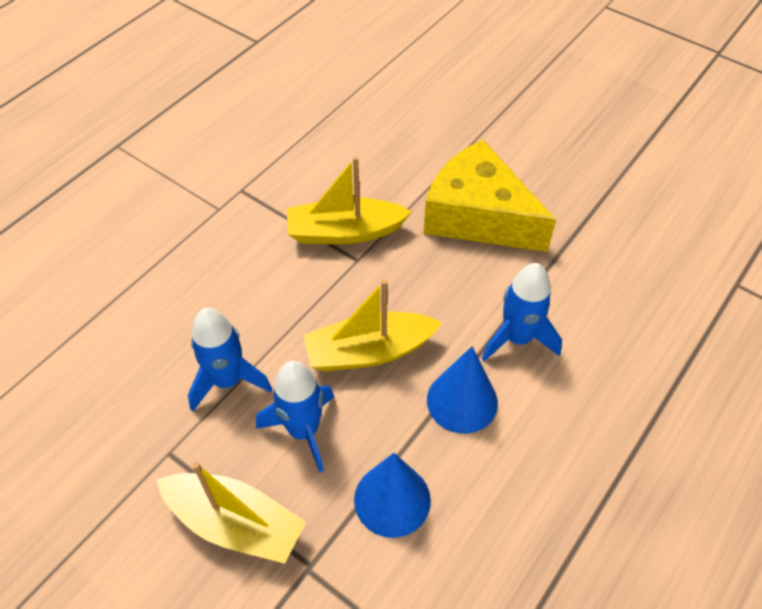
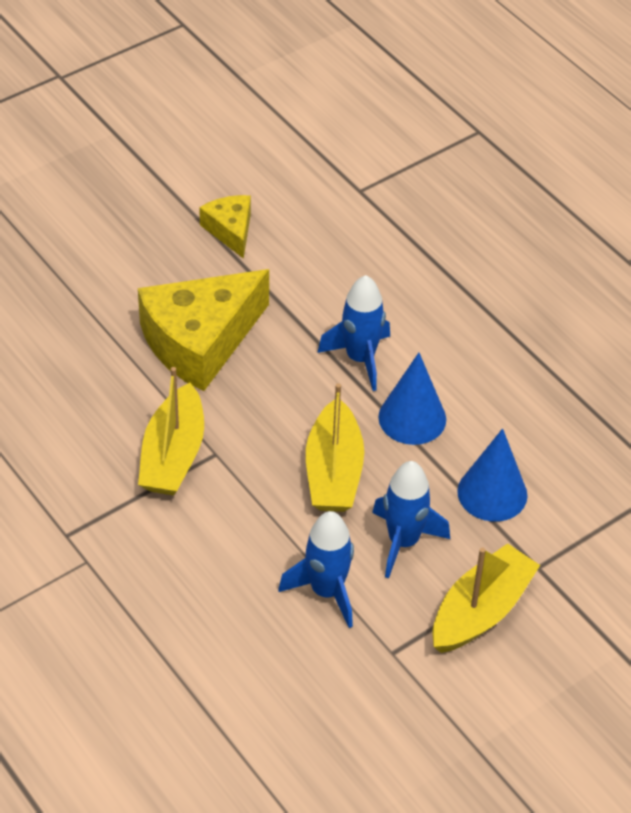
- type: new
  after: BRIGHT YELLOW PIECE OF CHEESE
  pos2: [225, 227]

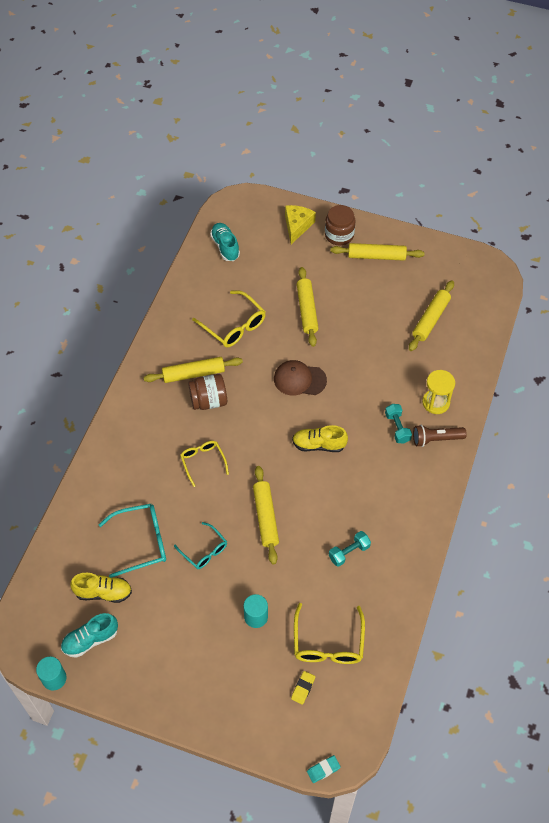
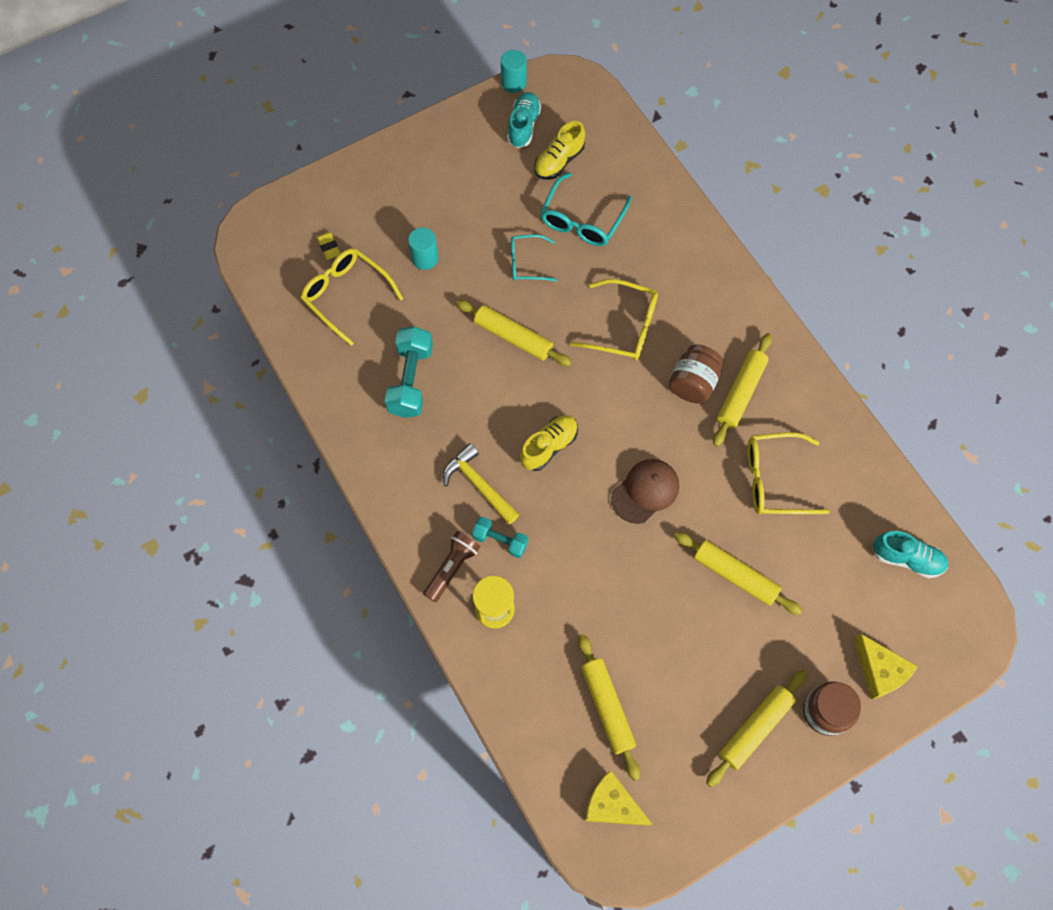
- type: scaled
  before: TURQUOISE HAND WEIGHT
  pos1: [350, 549]
  pos2: [409, 372]
  scale: 1.67
- type: new
  after: BRIGHT YELLOW HAMMER
  pos2: [481, 483]
- type: scaled
  before: BRIGHT YELLOW GLASSES
  pos1: [204, 464]
  pos2: [613, 319]
  scale: 1.55
- type: new
  after: BRIGHT YELLOW PIECE OF CHEESE
  pos2: [619, 798]
- type: gone
  before: TURQUOISE PENCIL ERASER
  pos1: [324, 769]

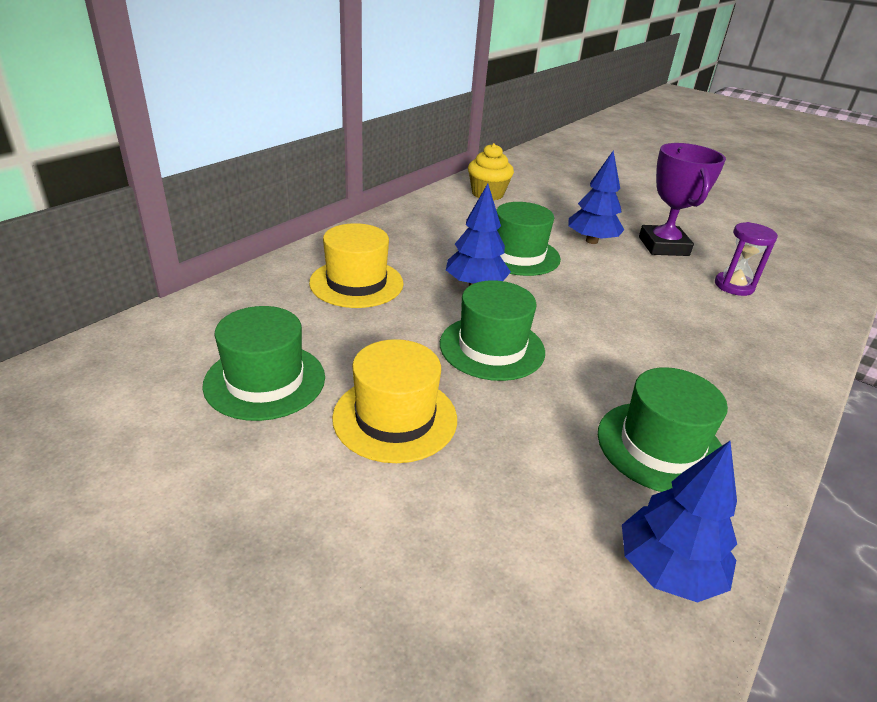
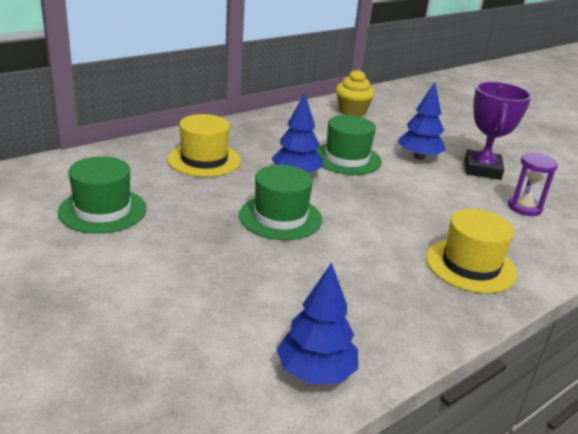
- type: shifted
  before: BRIGHT YELLOW HAT
  pos1: [394, 401]
  pos2: [471, 251]
- type: gone
  before: GREEN HAT
  pos1: [663, 429]

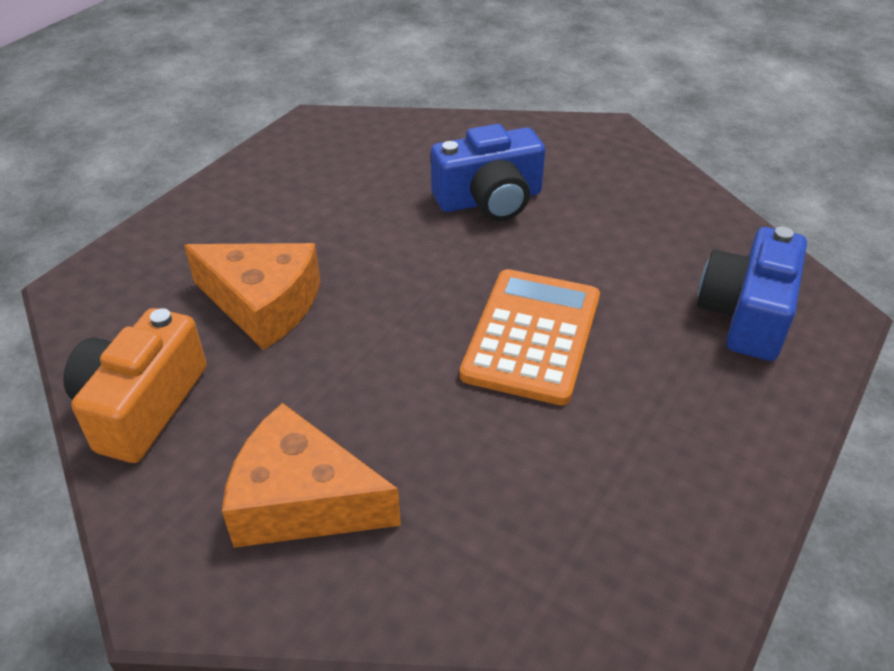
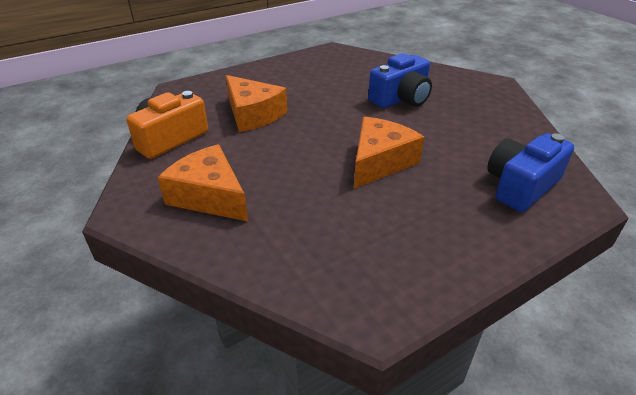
- type: swapped
  before: BRIGHT ORANGE POCKET CALCULATOR
  after: BRIGHT ORANGE PIECE OF CHEESE
  pos1: [530, 337]
  pos2: [389, 153]
- type: rotated
  before: COBALT COMPACT CAMERA
  pos1: [488, 172]
  pos2: [400, 80]
  turn: -45

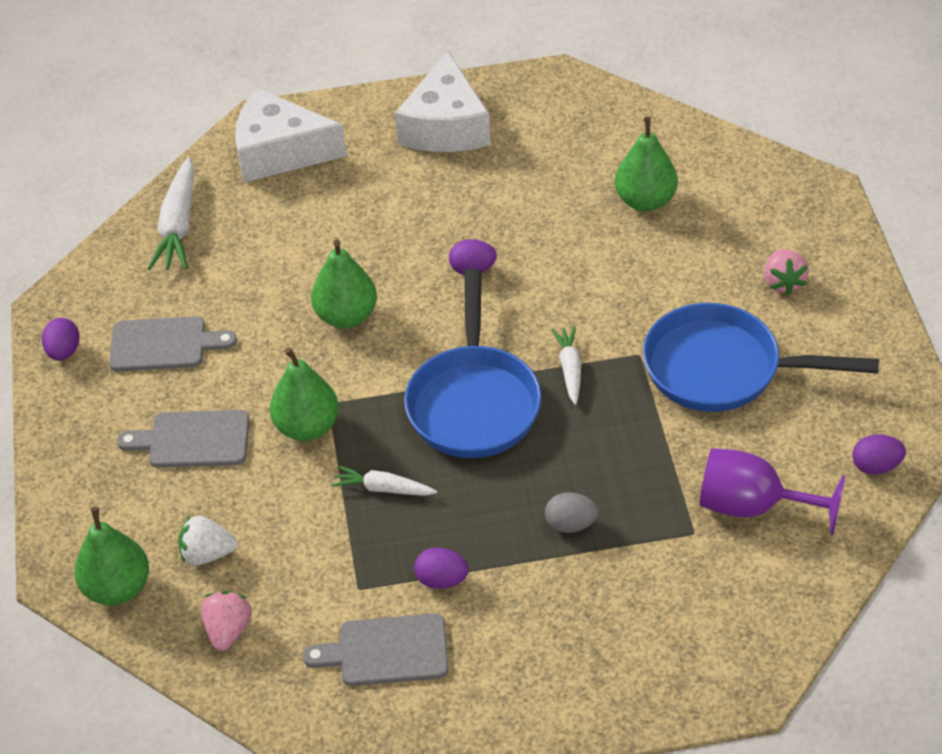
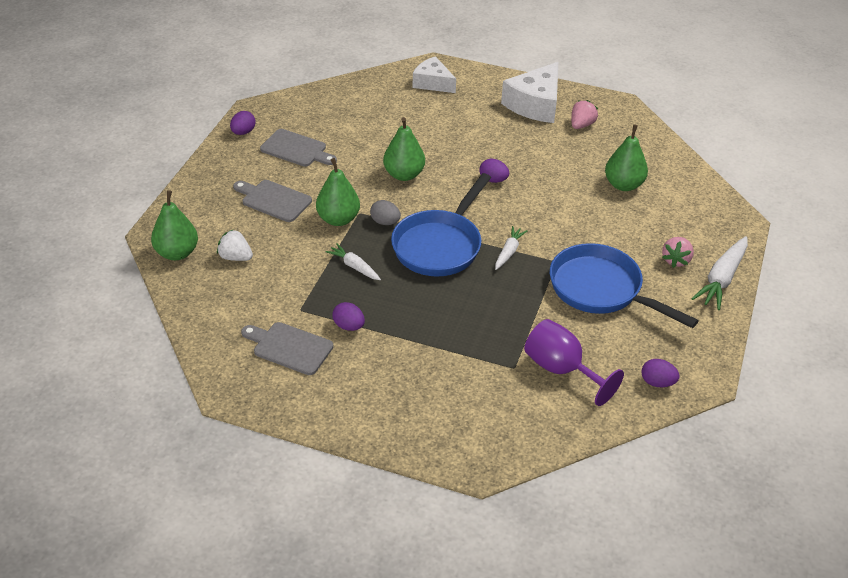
- type: shifted
  before: GREY EGG
  pos1: [572, 512]
  pos2: [385, 212]
- type: scaled
  before: PURE WHITE PIECE OF CHEESE
  pos1: [291, 135]
  pos2: [434, 74]
  scale: 0.66
- type: shifted
  before: ROSY BERRY
  pos1: [226, 621]
  pos2: [584, 114]
- type: shifted
  before: PURE WHITE CARROT
  pos1: [170, 213]
  pos2: [719, 273]

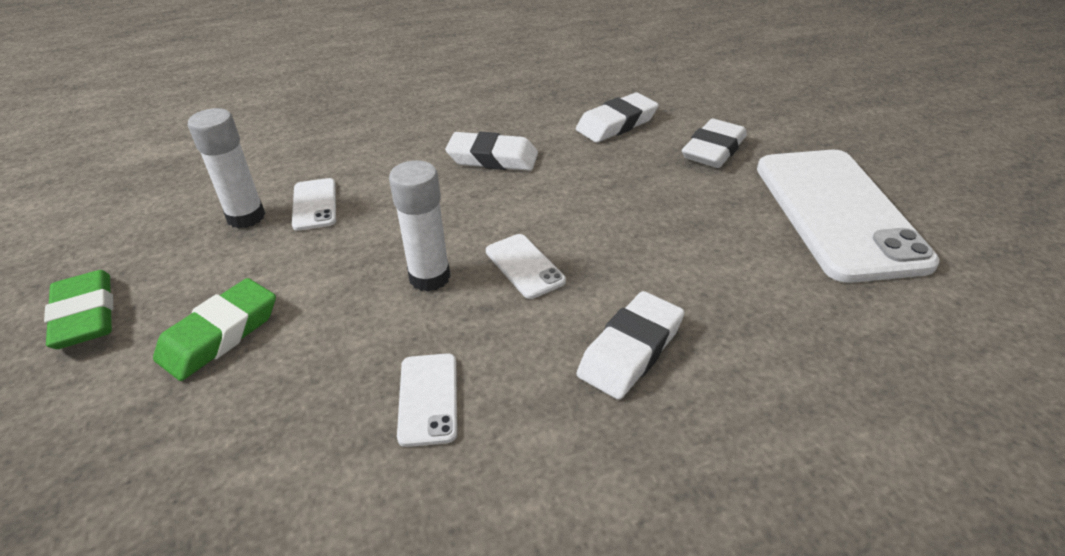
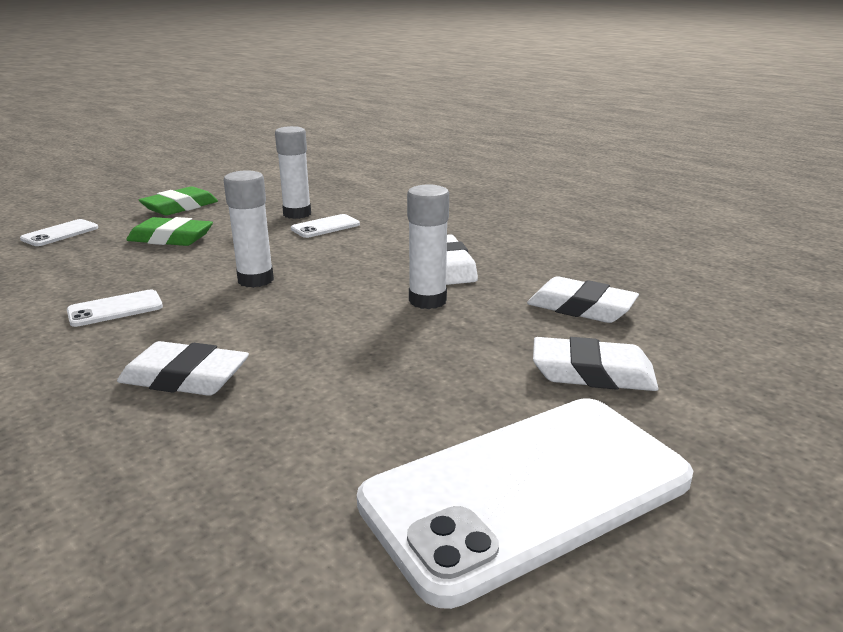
- type: shifted
  before: PURE WHITE PHONE
  pos1: [526, 266]
  pos2: [59, 232]
- type: new
  after: PURE WHITE GLUE STICK
  pos2: [428, 246]

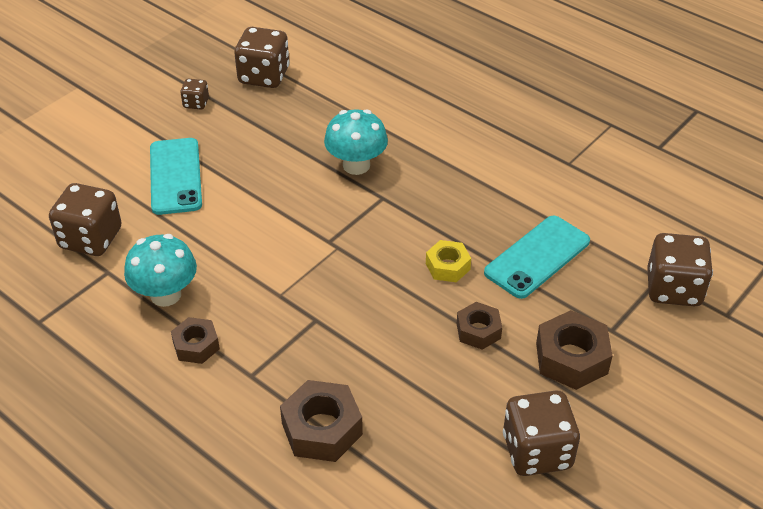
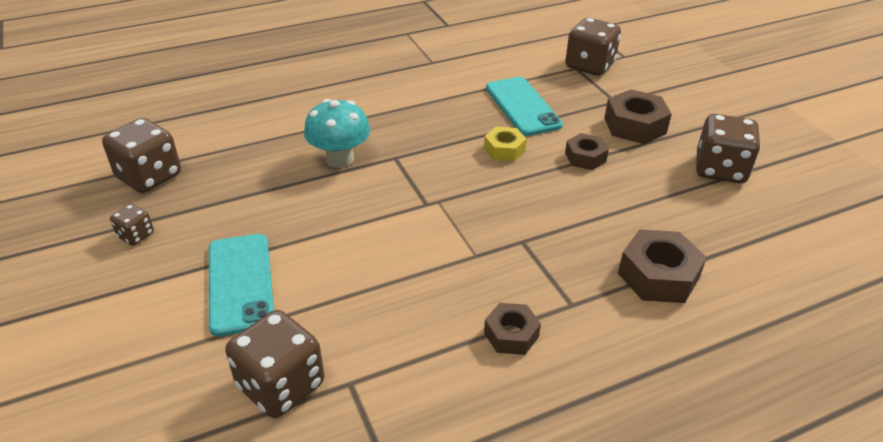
- type: rotated
  before: TURQUOISE PHONE
  pos1: [176, 176]
  pos2: [241, 285]
  turn: 60
- type: gone
  before: TURQUOISE FUNGUS
  pos1: [160, 270]

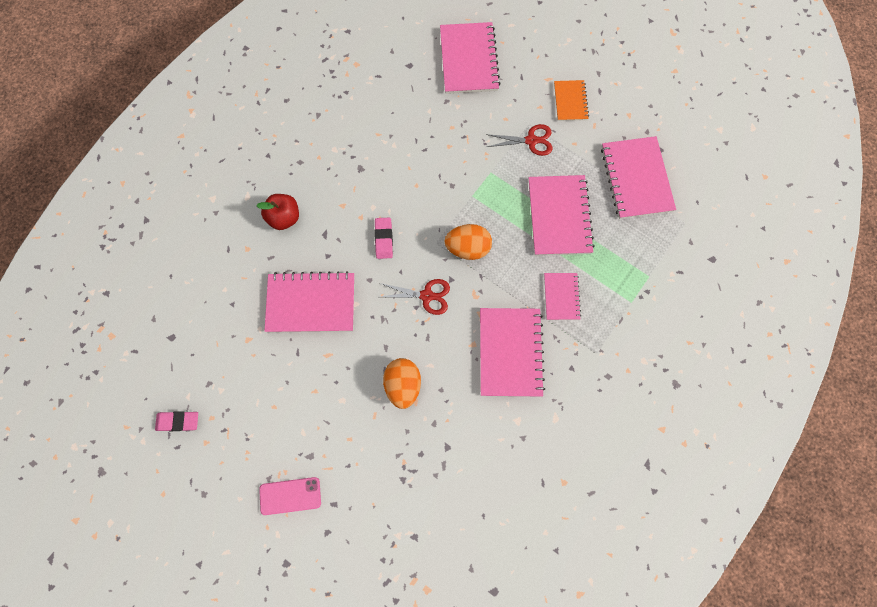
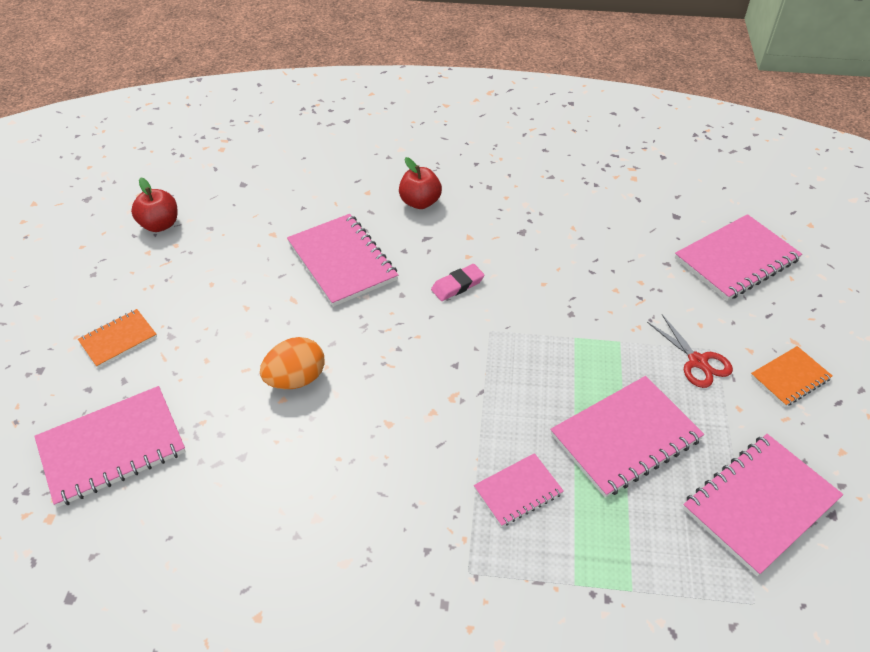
- type: shifted
  before: ROSY NOTEBOOK
  pos1: [512, 352]
  pos2: [110, 446]
- type: swapped
  before: ROSY PHONE
  after: BRIGHT ORANGE NOTEBOOK
  pos1: [290, 496]
  pos2: [117, 338]
- type: swapped
  before: ROSY PENCIL ERASER
  after: SCARLET APPLE
  pos1: [176, 421]
  pos2: [154, 205]
- type: gone
  before: SCARLET SHEARS
  pos1: [415, 297]
- type: gone
  before: BRIGHT ORANGE EGG
  pos1: [468, 242]

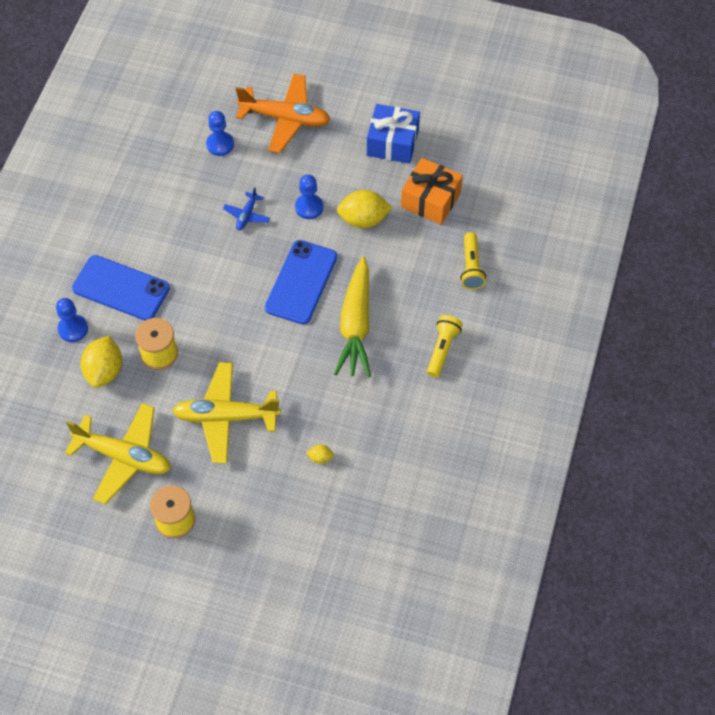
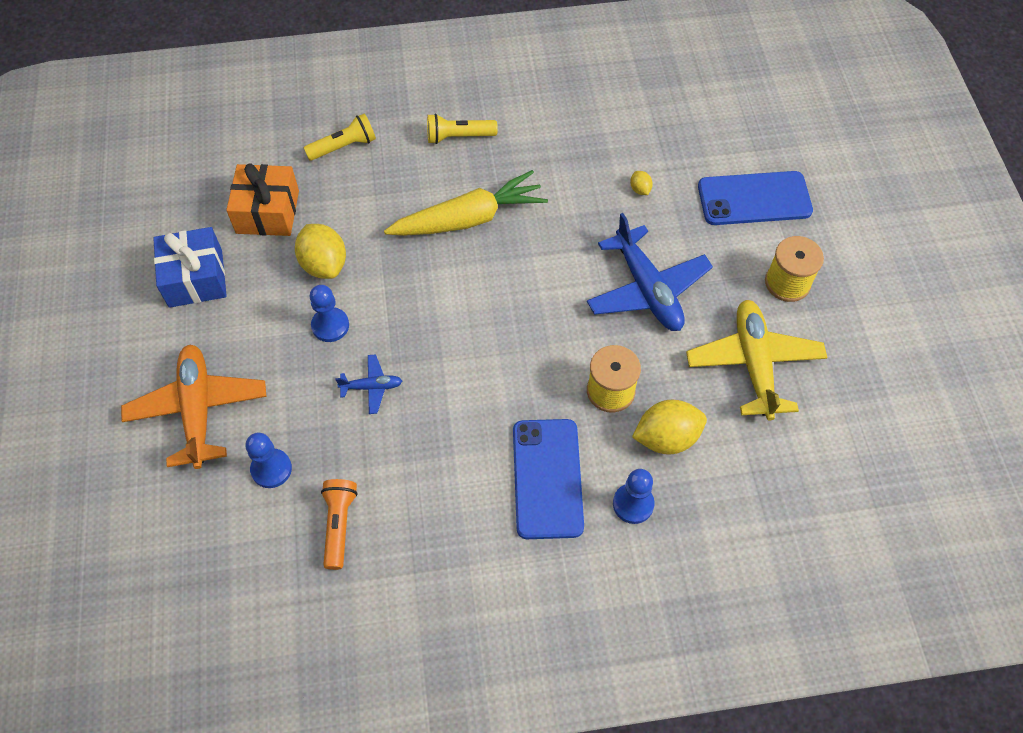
- type: new
  after: BRIGHT ORANGE FLASHLIGHT
  pos2: [339, 524]
- type: repainted
  before: BRIGHT YELLOW AEROPLANE
  after: COBALT AEROPLANE
  pos1: [226, 412]
  pos2: [650, 272]
- type: shifted
  before: COBALT PHONE
  pos1: [301, 282]
  pos2: [755, 198]

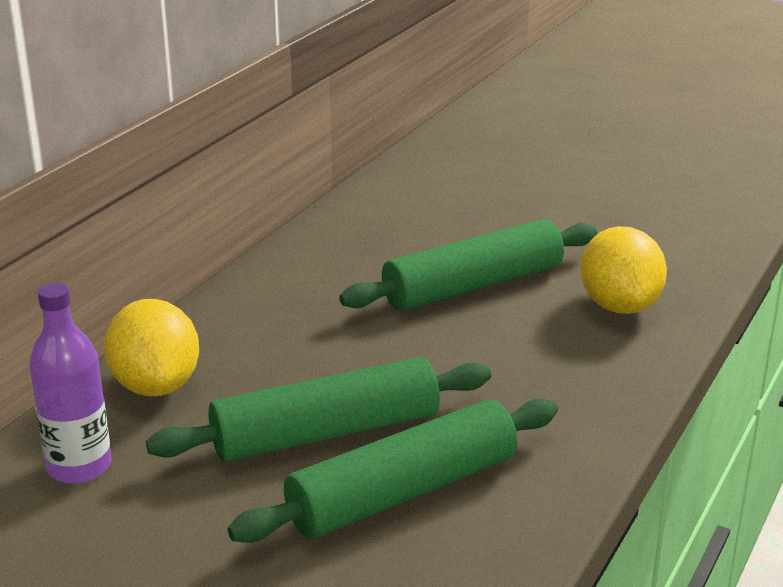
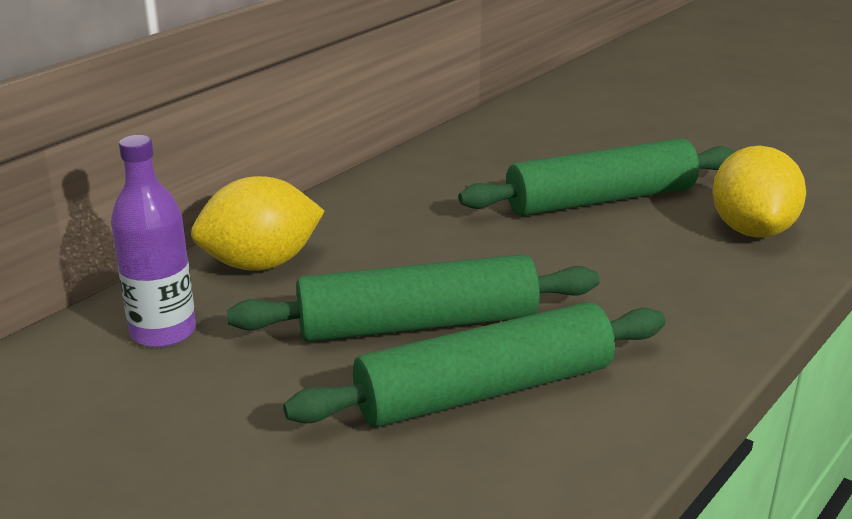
- type: rotated
  before: BRIGHT YELLOW TOY LEMON
  pos1: [151, 348]
  pos2: [257, 223]
  turn: 75

